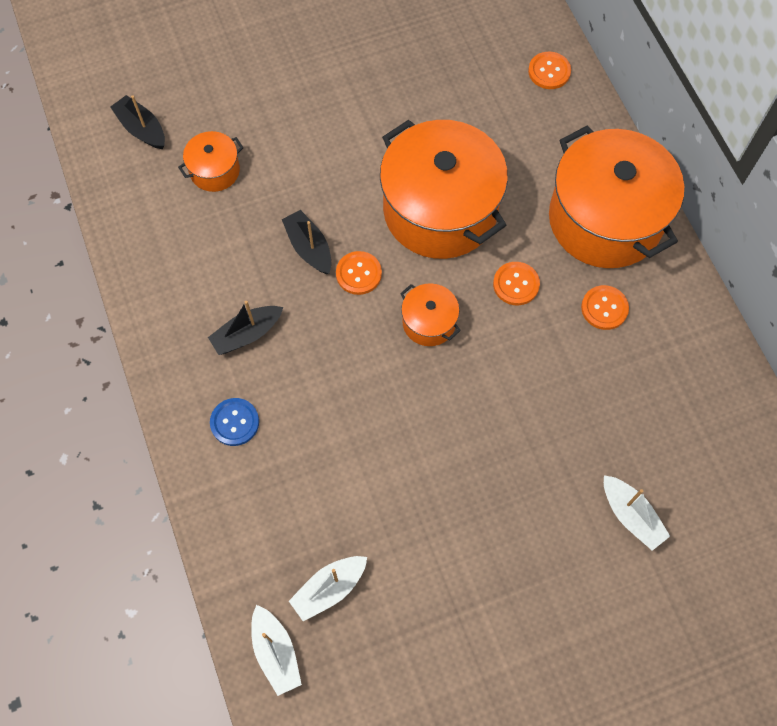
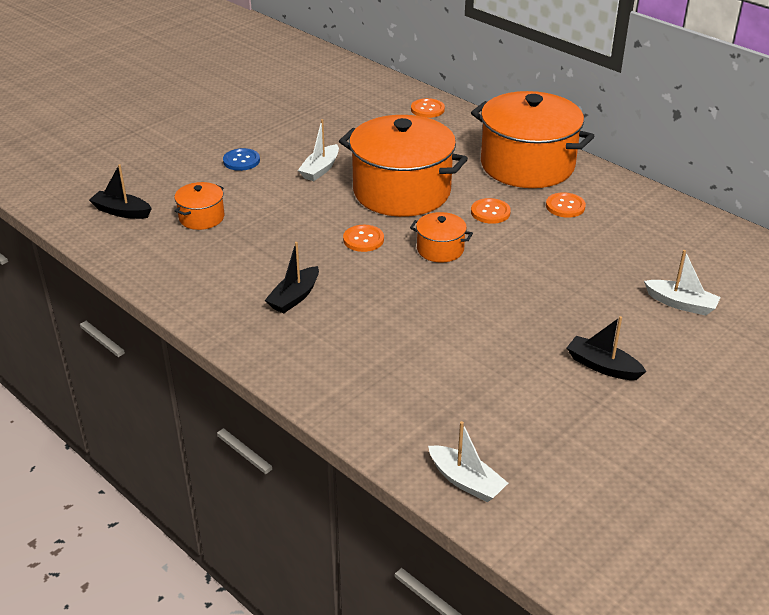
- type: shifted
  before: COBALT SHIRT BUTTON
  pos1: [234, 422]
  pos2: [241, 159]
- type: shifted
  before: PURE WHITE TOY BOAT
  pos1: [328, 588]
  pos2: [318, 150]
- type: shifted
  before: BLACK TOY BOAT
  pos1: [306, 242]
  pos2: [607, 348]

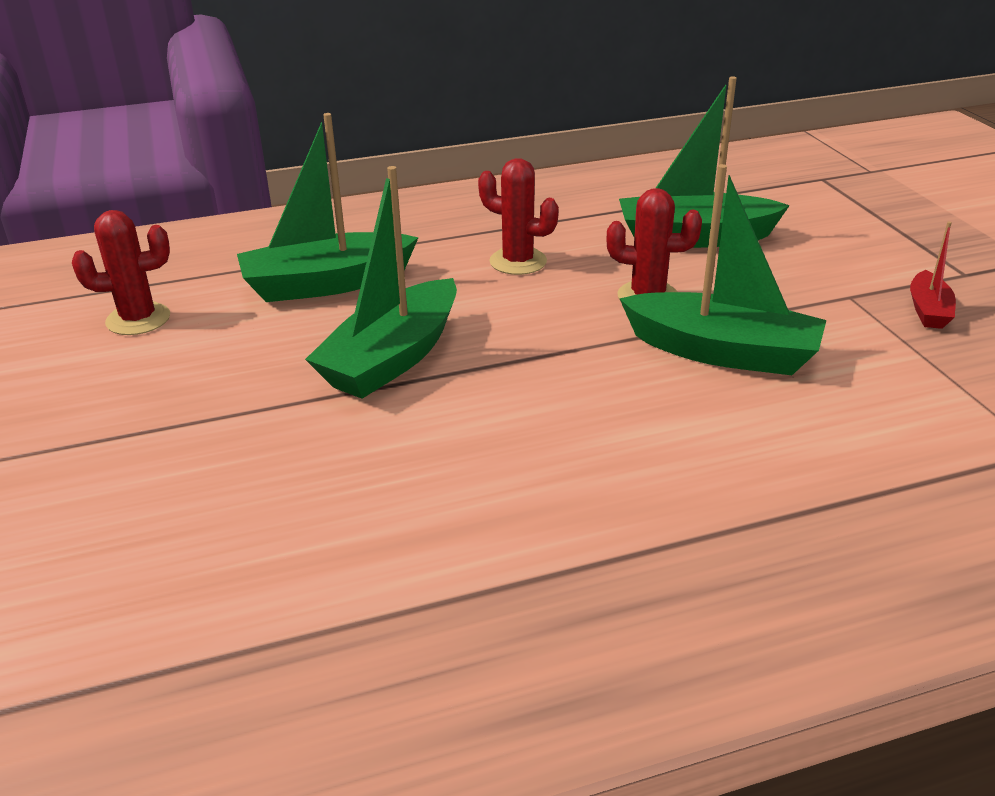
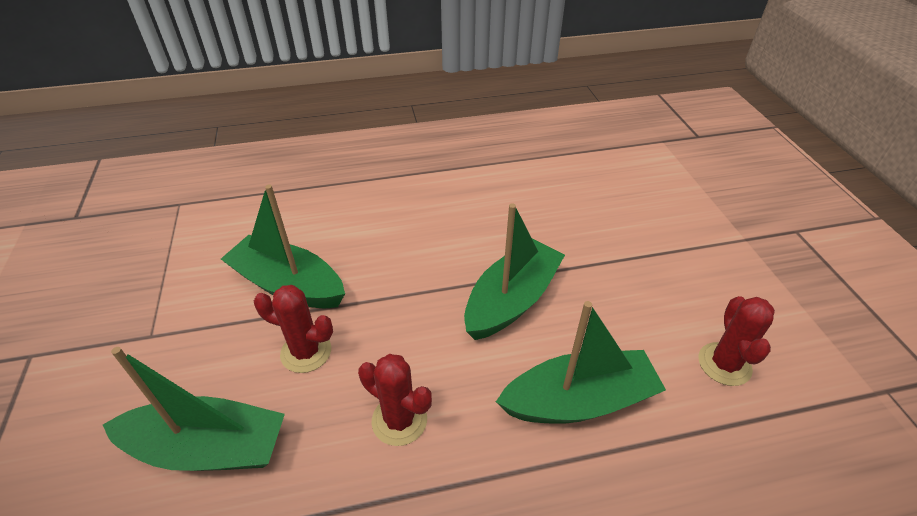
- type: rotated
  before: SCARLET PRICKLY PLANT
  pos1: [121, 272]
  pos2: [736, 341]
  turn: -75
- type: gone
  before: SCARLET TOY BOAT
  pos1: [933, 275]

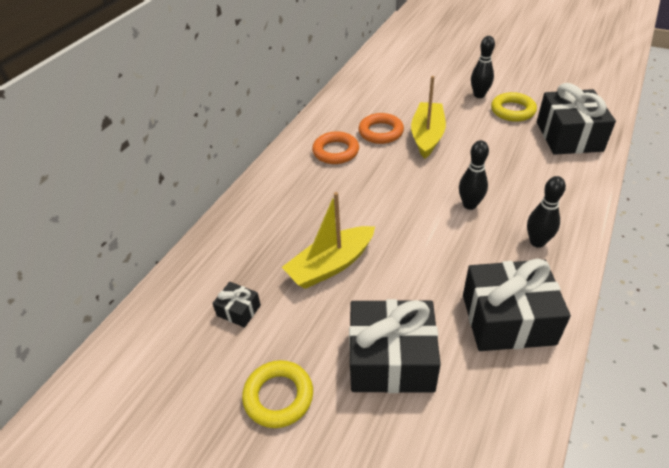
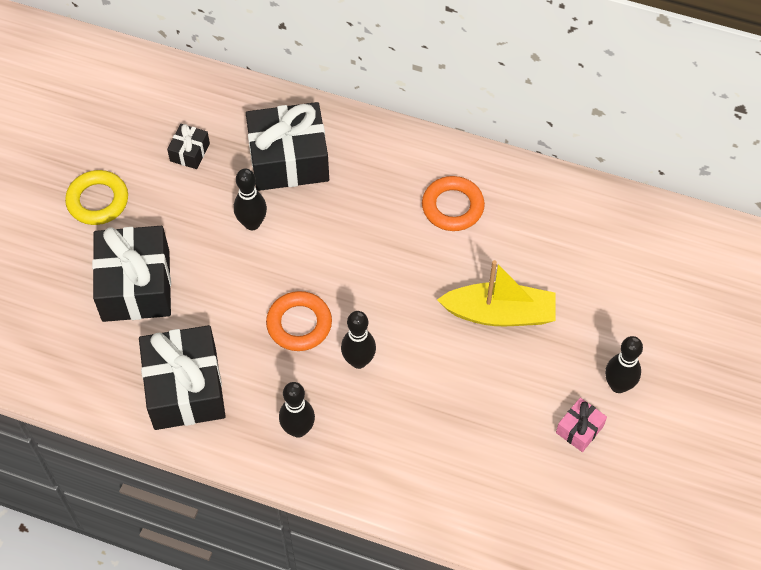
- type: swapped
  before: BRIGHT YELLOW TOY BOAT
  after: BLACK SKITTLE
  pos1: [328, 240]
  pos2: [250, 199]
- type: shifted
  before: BLACK WRAPPED GIFT
  pos1: [576, 119]
  pos2: [287, 146]
- type: shifted
  before: BRIGHT ORANGE TORUS
  pos1: [381, 128]
  pos2: [299, 321]
- type: swapped
  before: BRIGHT YELLOW TORUS
  after: ROSY WRAPPED GIFT
  pos1: [514, 107]
  pos2: [581, 425]

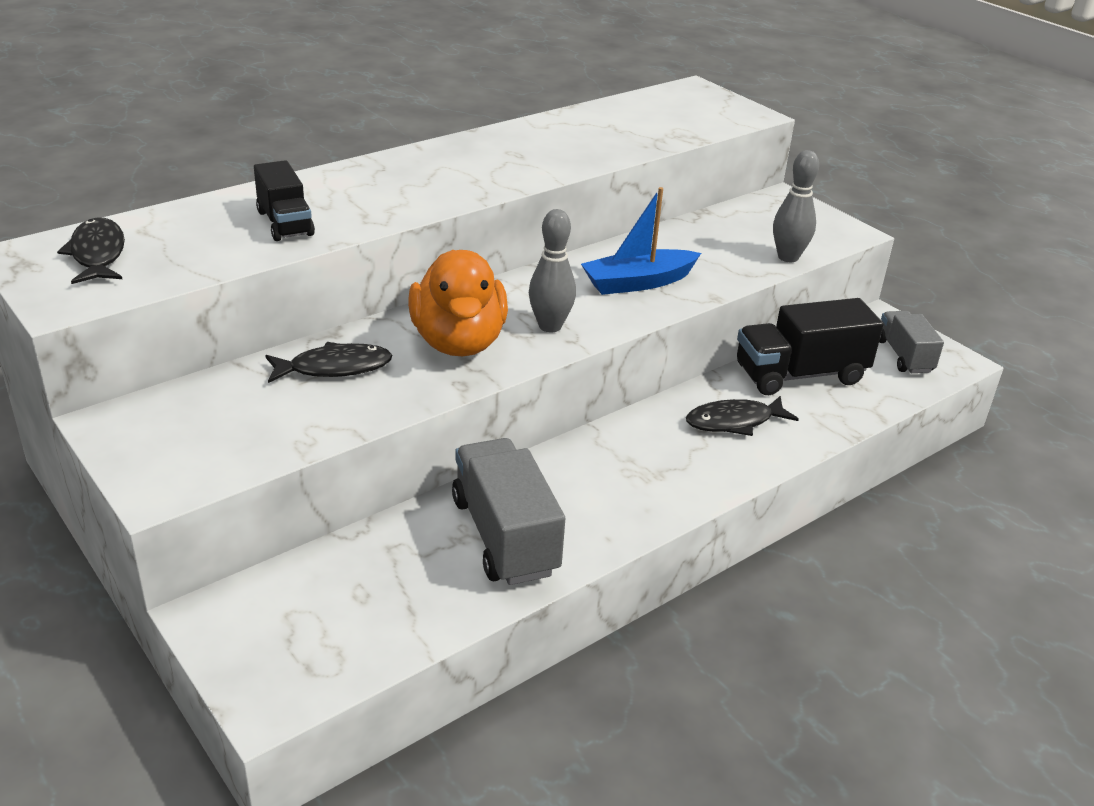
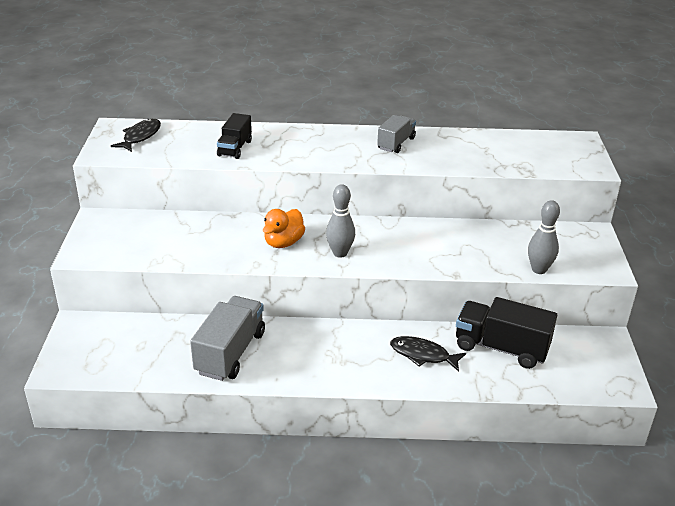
- type: scaled
  before: BRIGHT ORANGE RUBBER DUCK
  pos1: [458, 303]
  pos2: [284, 228]
  scale: 0.65
- type: shifted
  before: GREY TOY TRUCK
  pos1: [911, 342]
  pos2: [396, 134]
- type: gone
  before: BLACK TOY FISH
  pos1: [328, 362]
- type: gone
  before: COBALT TOY BOAT
  pos1: [641, 241]

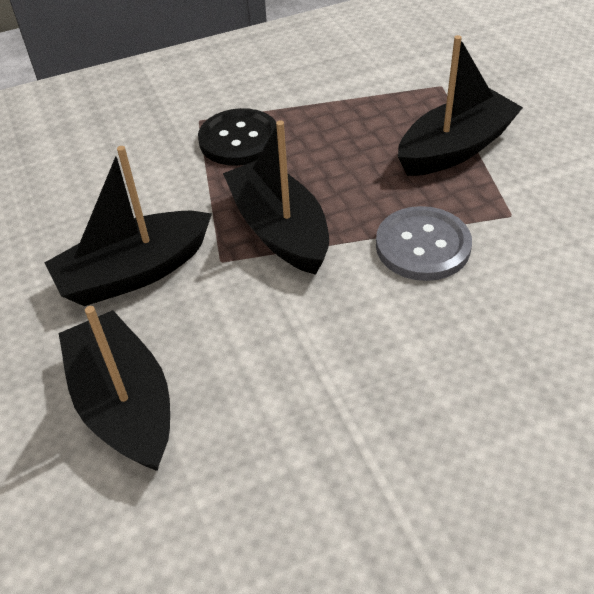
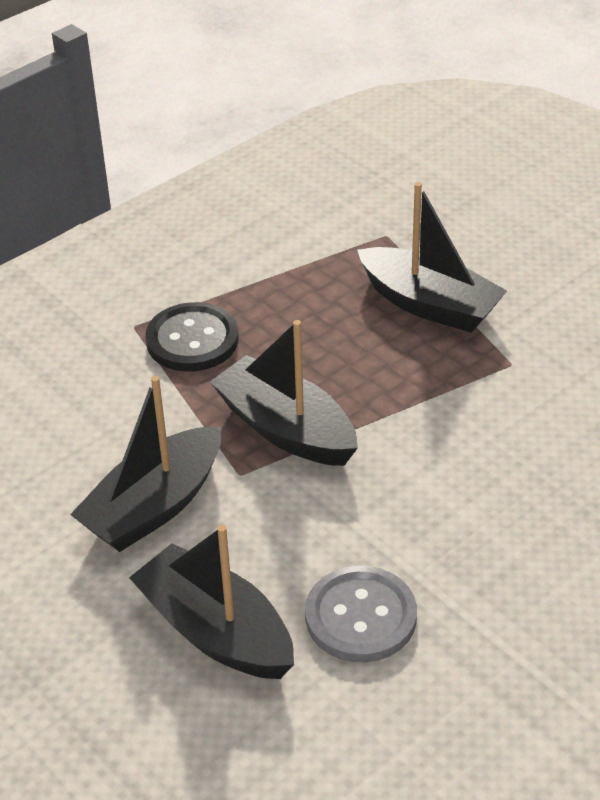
- type: shifted
  before: GREY SHIRT BUTTON
  pos1: [424, 243]
  pos2: [361, 614]
- type: rotated
  before: BLACK TOY BOAT
  pos1: [460, 105]
  pos2: [432, 257]
  turn: 90

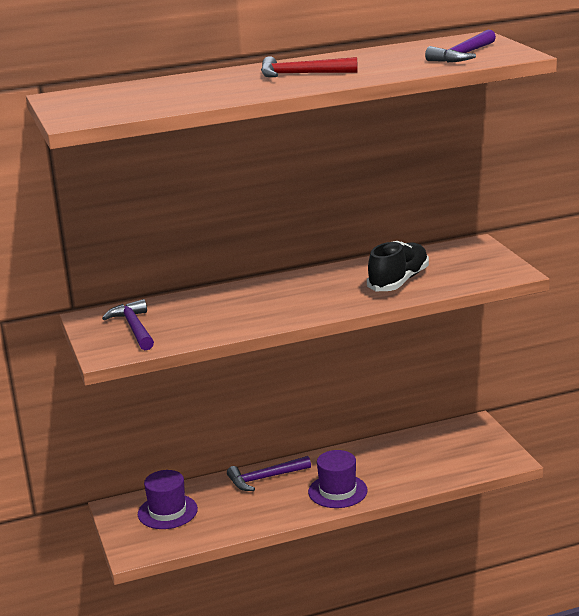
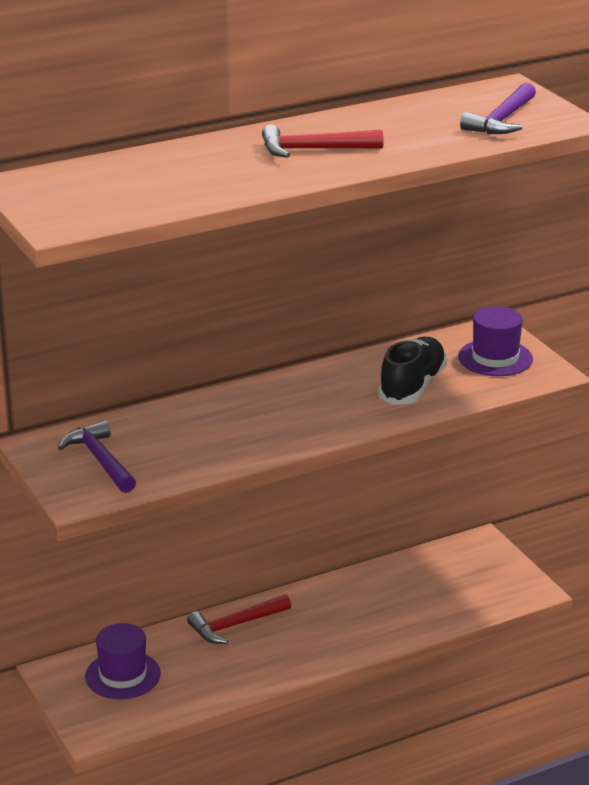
- type: repainted
  before: PURPLE HAMMER
  after: SCARLET HAMMER
  pos1: [269, 473]
  pos2: [239, 619]
- type: shifted
  before: PURPLE HAT
  pos1: [338, 479]
  pos2: [495, 341]

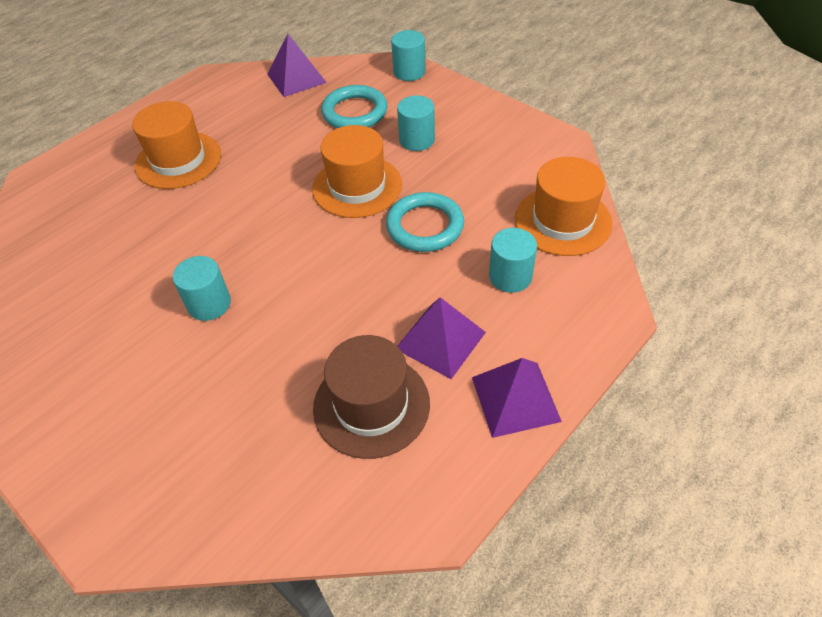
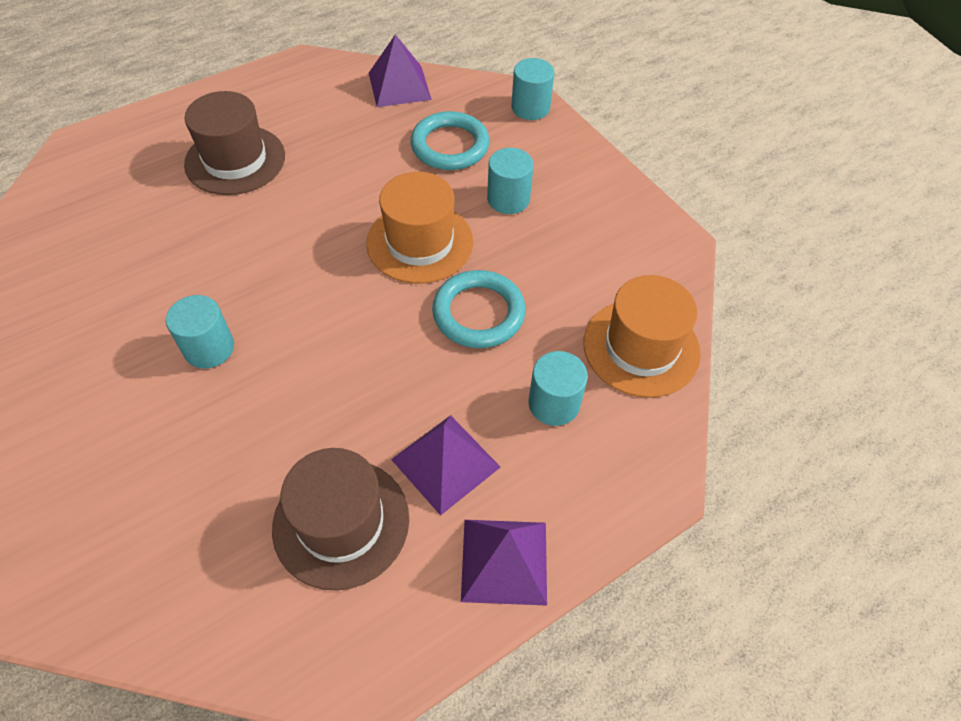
- type: repainted
  before: BRIGHT ORANGE HAT
  after: BROWN HAT
  pos1: [176, 145]
  pos2: [234, 143]

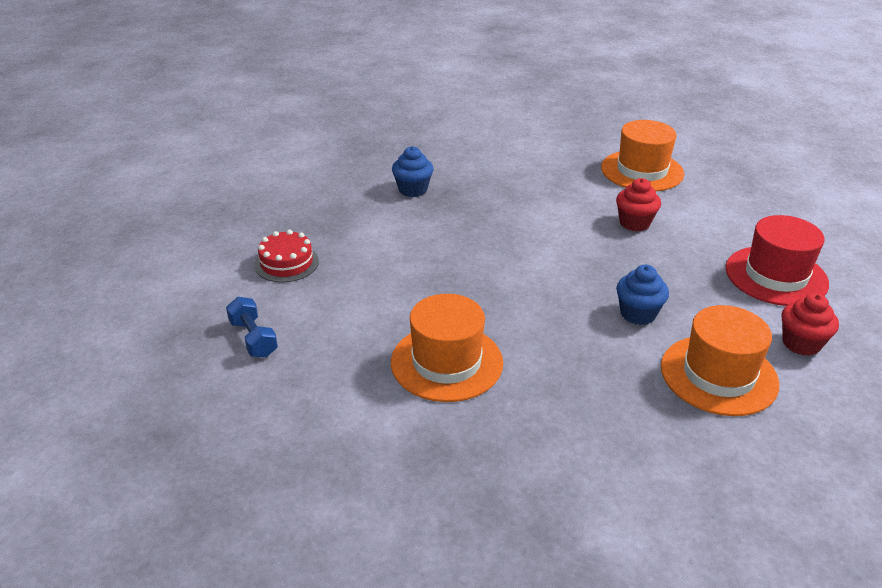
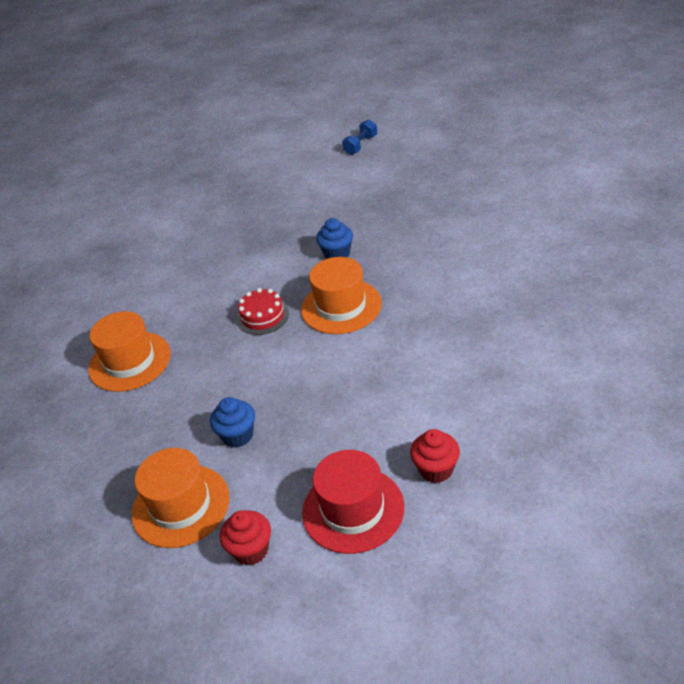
- type: shifted
  before: SCARLET LAYER CAKE
  pos1: [287, 256]
  pos2: [263, 311]
- type: shifted
  before: BRIGHT ORANGE HAT
  pos1: [642, 155]
  pos2: [341, 295]
- type: shifted
  before: COBALT HAND WEIGHT
  pos1: [252, 327]
  pos2: [359, 137]
- type: shifted
  before: SCARLET CUPCAKE
  pos1: [638, 205]
  pos2: [435, 456]

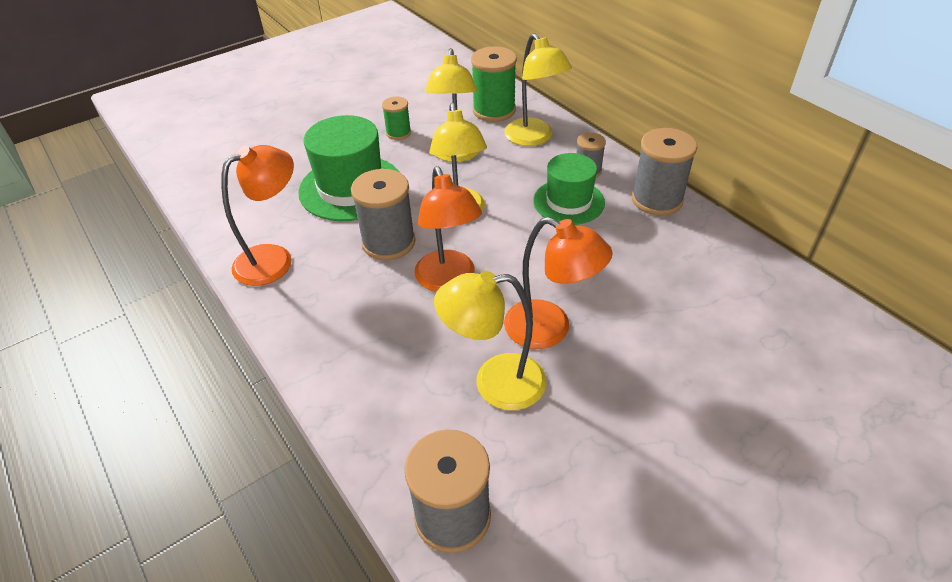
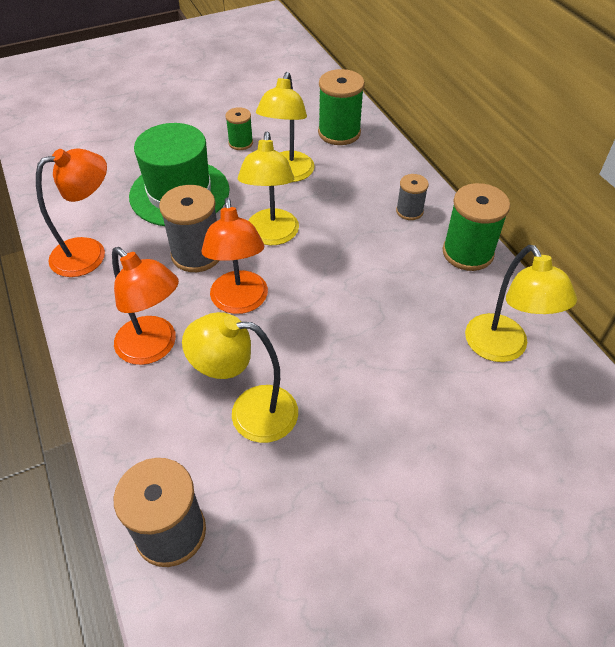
- type: shifted
  before: BRIGHT ORANGE READING LAMP
  pos1: [558, 283]
  pos2: [145, 306]
- type: repainted
  before: GREY BOBBIN
  after: GREEN BOBBIN
  pos1: [664, 172]
  pos2: [476, 227]
- type: shifted
  before: BRIGHT YELLOW READING LAMP
  pos1: [538, 89]
  pos2: [521, 303]
- type: gone
  before: GREEN HAT
  pos1: [569, 189]

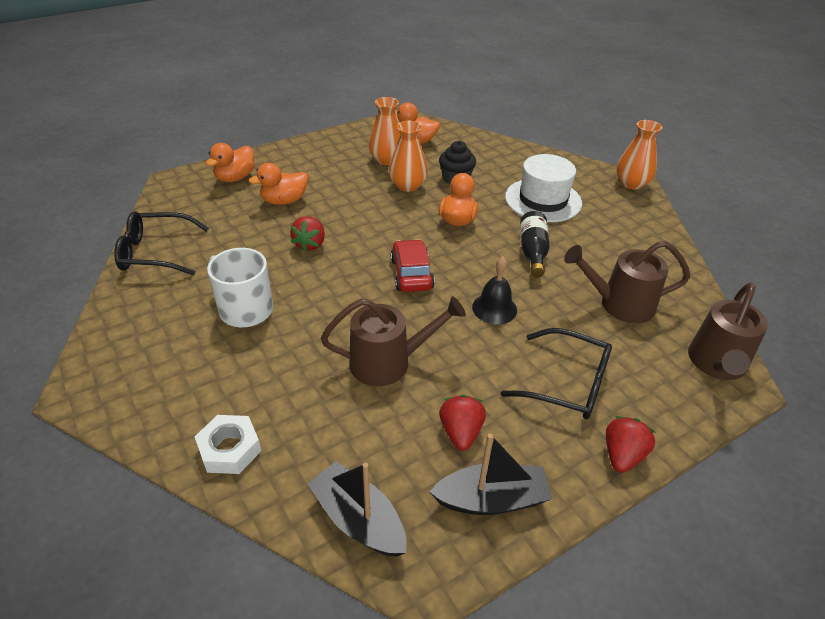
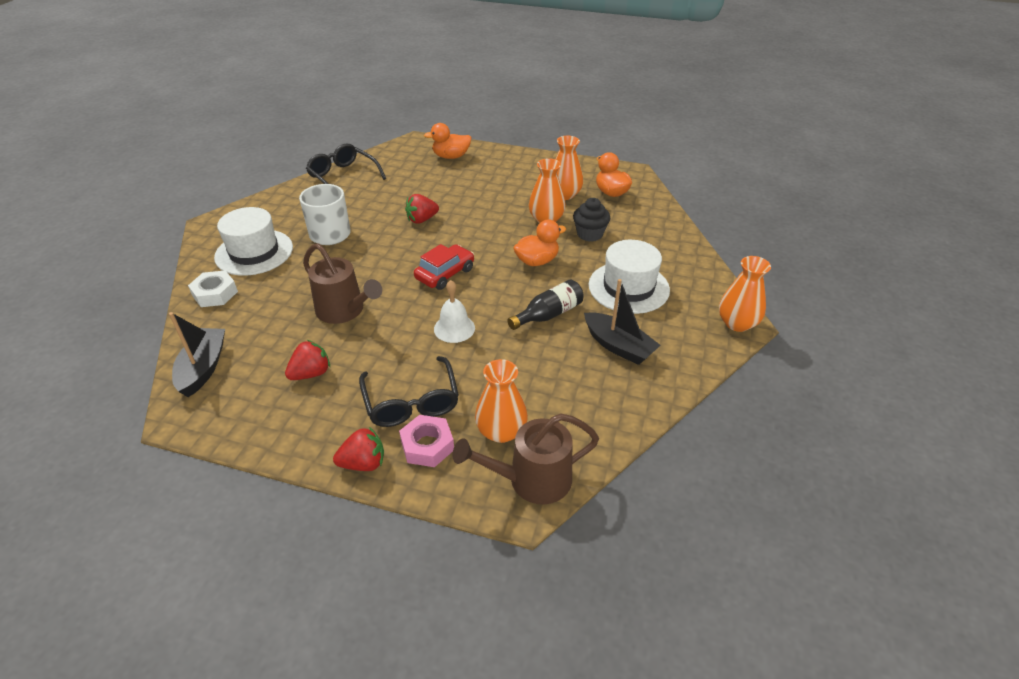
- type: new
  after: PURE WHITE HAT
  pos2: [253, 241]
- type: new
  after: ROSY NUT
  pos2: [426, 441]
- type: repainted
  before: BLACK HAND BELL
  after: PURE WHITE HAND BELL
  pos1: [494, 290]
  pos2: [454, 311]
- type: new
  after: BRIGHT ORANGE VASE
  pos2: [501, 401]
- type: shifted
  before: BLACK TOY BOAT
  pos1: [491, 474]
  pos2: [622, 322]
- type: gone
  before: BRIGHT ORANGE RUBBER DUCK
  pos1: [278, 184]
- type: gone
  before: BROWN SPRINKLING CAN
  pos1: [627, 282]

